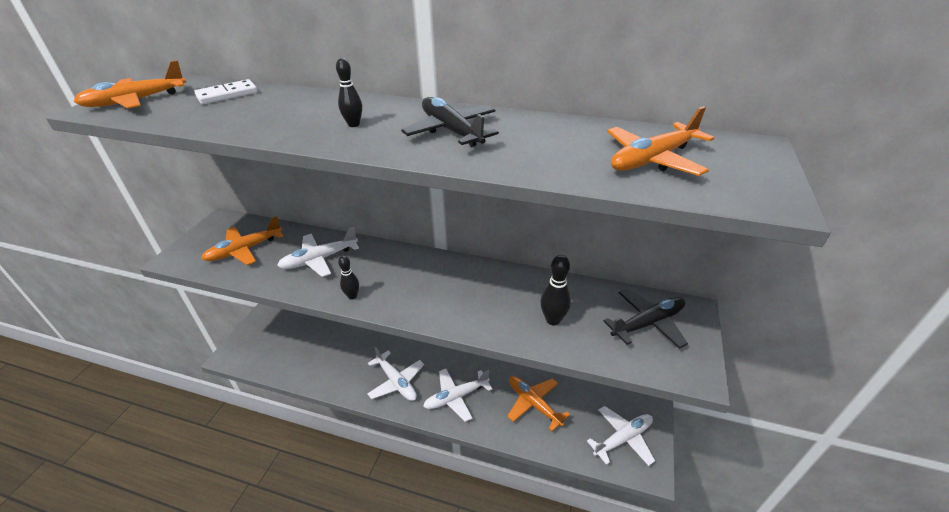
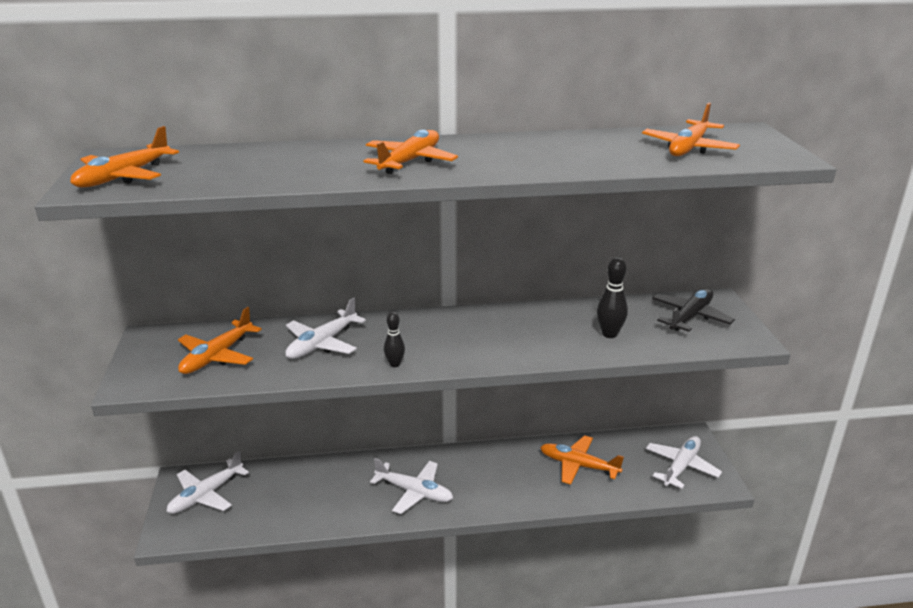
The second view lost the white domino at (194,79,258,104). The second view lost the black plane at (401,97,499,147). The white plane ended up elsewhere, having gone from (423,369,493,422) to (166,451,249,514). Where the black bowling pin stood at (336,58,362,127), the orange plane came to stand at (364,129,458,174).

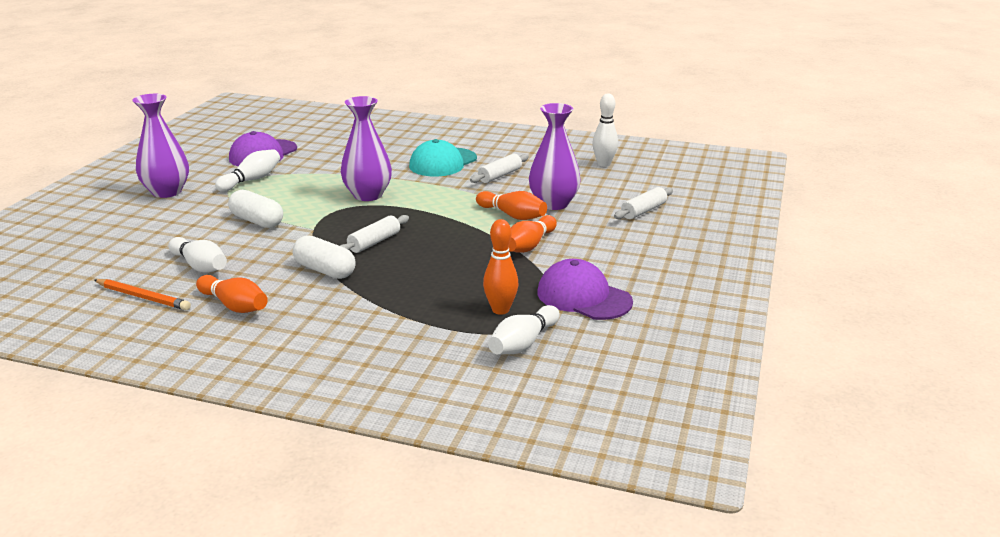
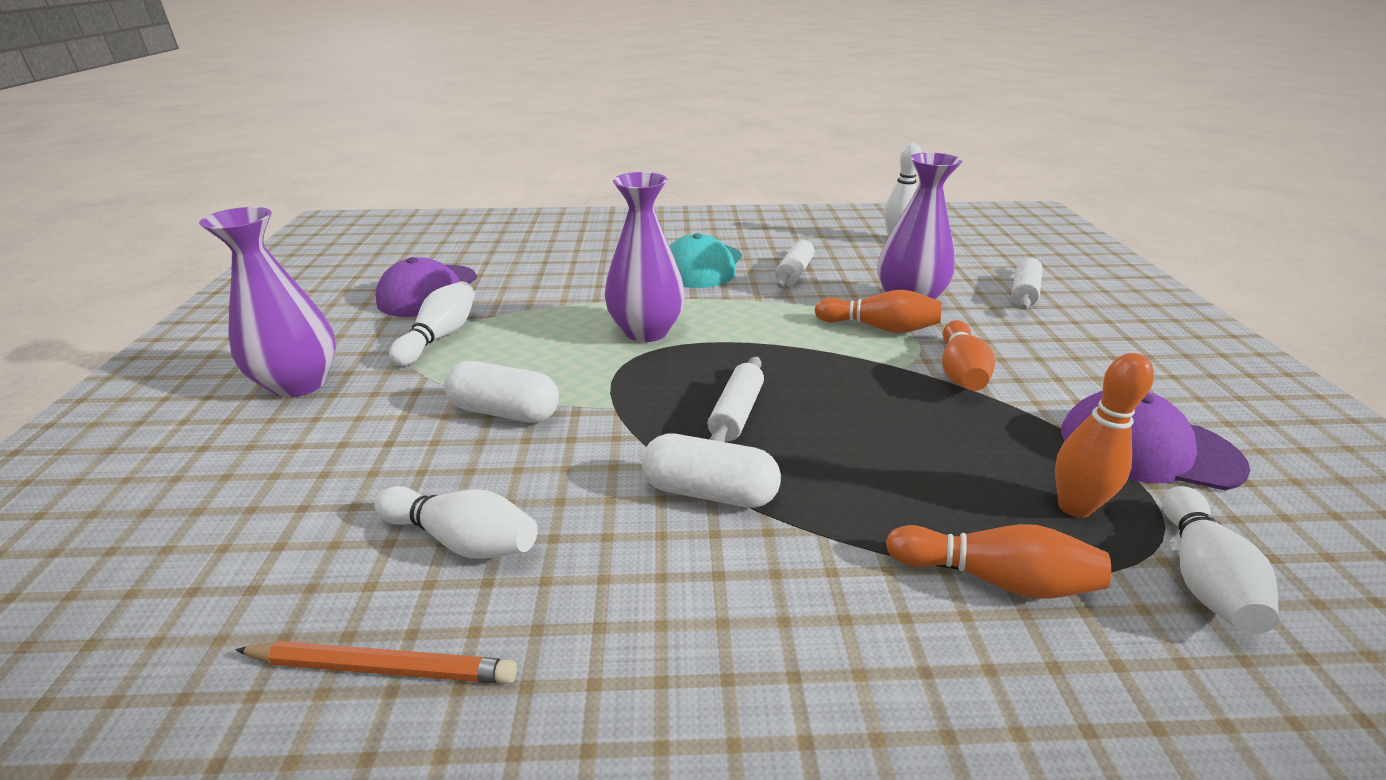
The orange bowling pin ended up elsewhere, having gone from (196,275,268,313) to (886,524,1111,599).

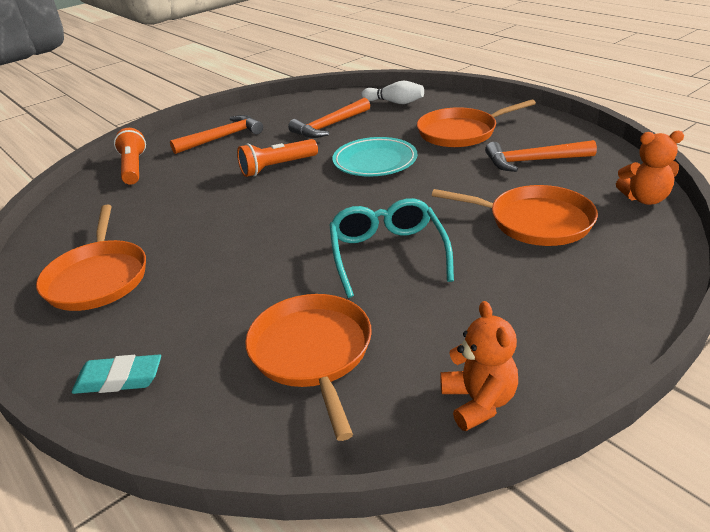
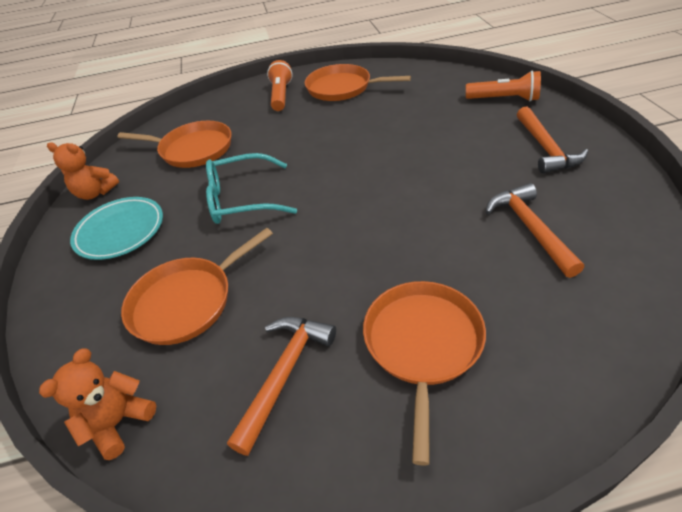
The second view lost the turquoise eraser at (72,355,161,394). The second view lost the white bowling pin at (361,81,424,104). The orange flashlight ended up elsewhere, having gone from (237,139,318,177) to (267,60,293,111). The turquoise plate ended up elsewhere, having gone from (332,137,417,176) to (70,197,163,260). The turquoise glasses at (329,198,454,298) ended up facing another way, 150 degrees clockwise from before.

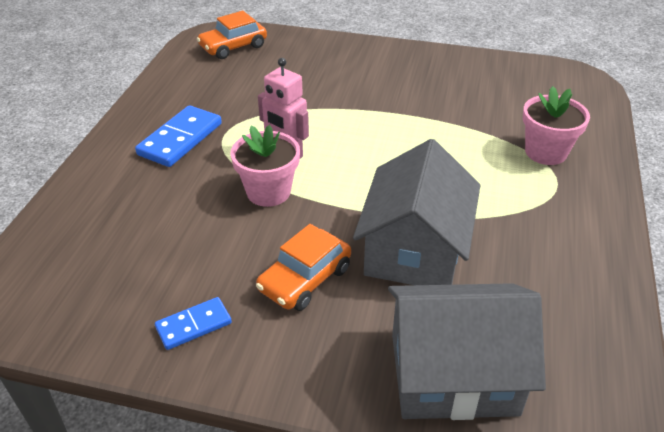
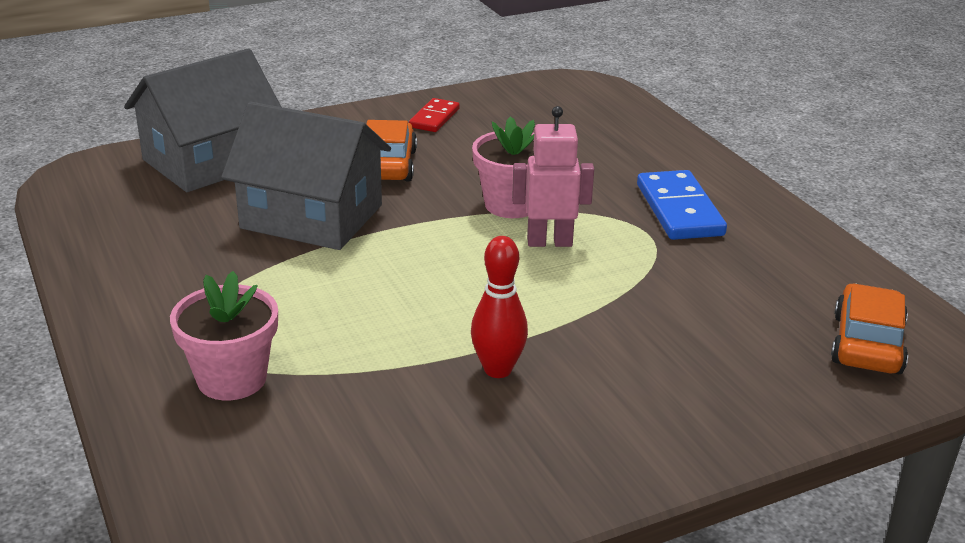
The second view gained the red bowling pin at (471,236,528,378). What was the blue domino at (155,297,232,350) turned into the red domino at (409,98,460,132). The grey house at (353,139,480,285) ended up facing another way, 45 degrees counterclockwise from before.

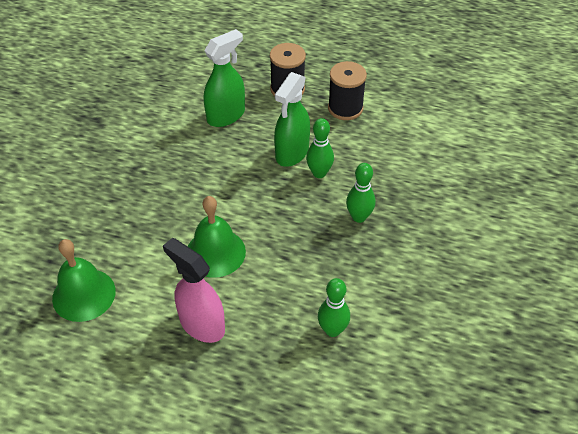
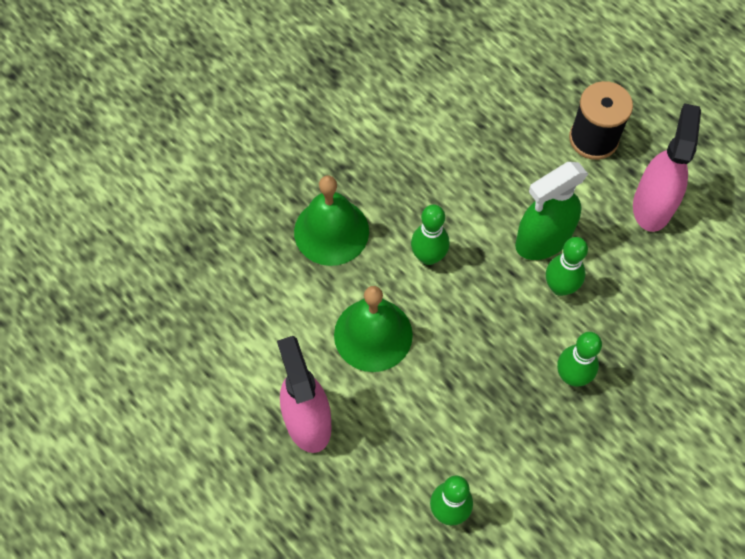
The second view lost the green spray bottle at (204,29,245,127). The second view gained the green bowling pin at (411,205,450,265). The green bell ended up elsewhere, having gone from (52,239,116,322) to (294,175,369,266). Where the black spool stood at (328,61,367,120), the pink spray bottle came to stand at (633,103,701,232).

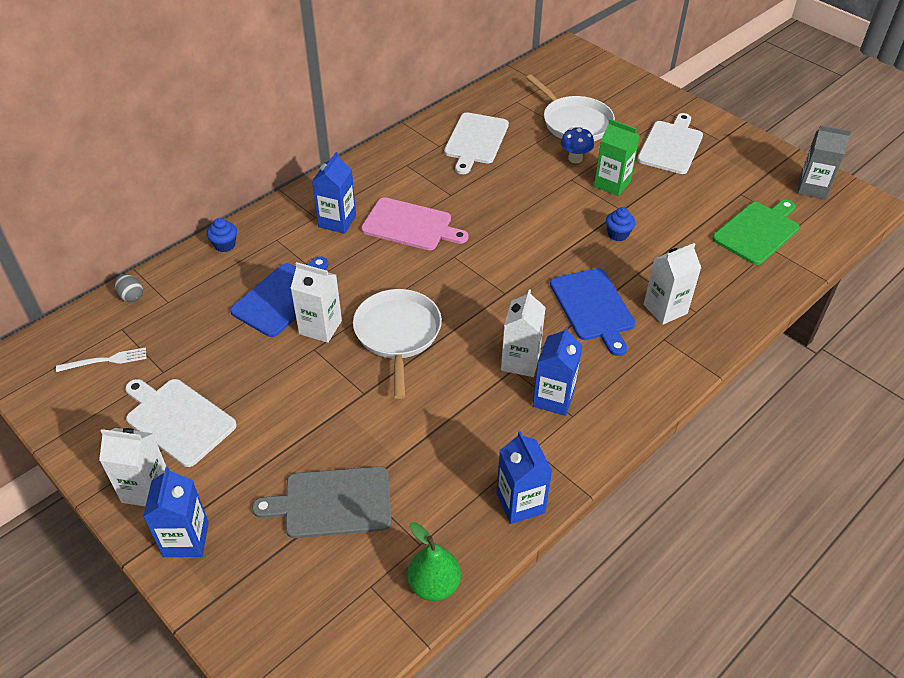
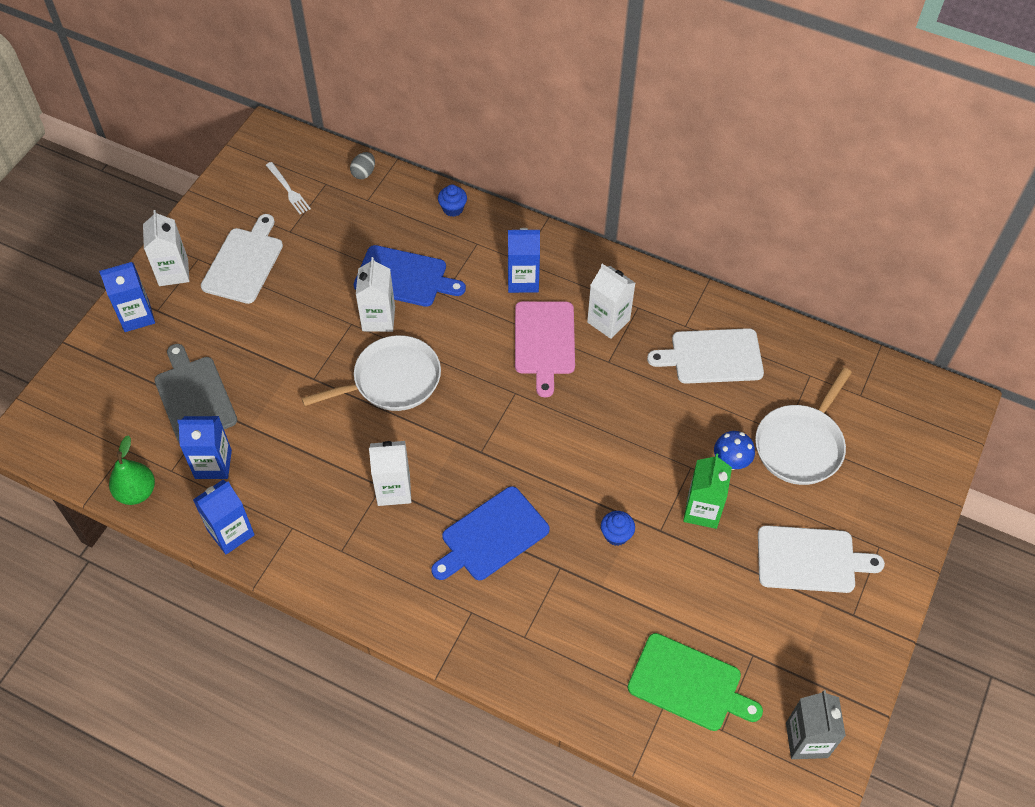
The blue carton ended up elsewhere, having gone from (533,326,583,416) to (177,416,232,479). The white carton ended up elsewhere, having gone from (643,243,701,325) to (587,264,635,339).

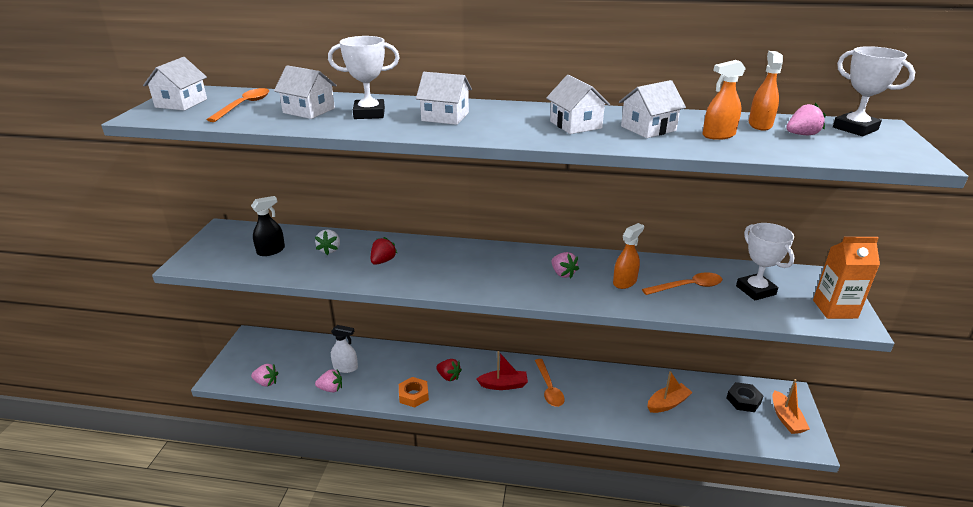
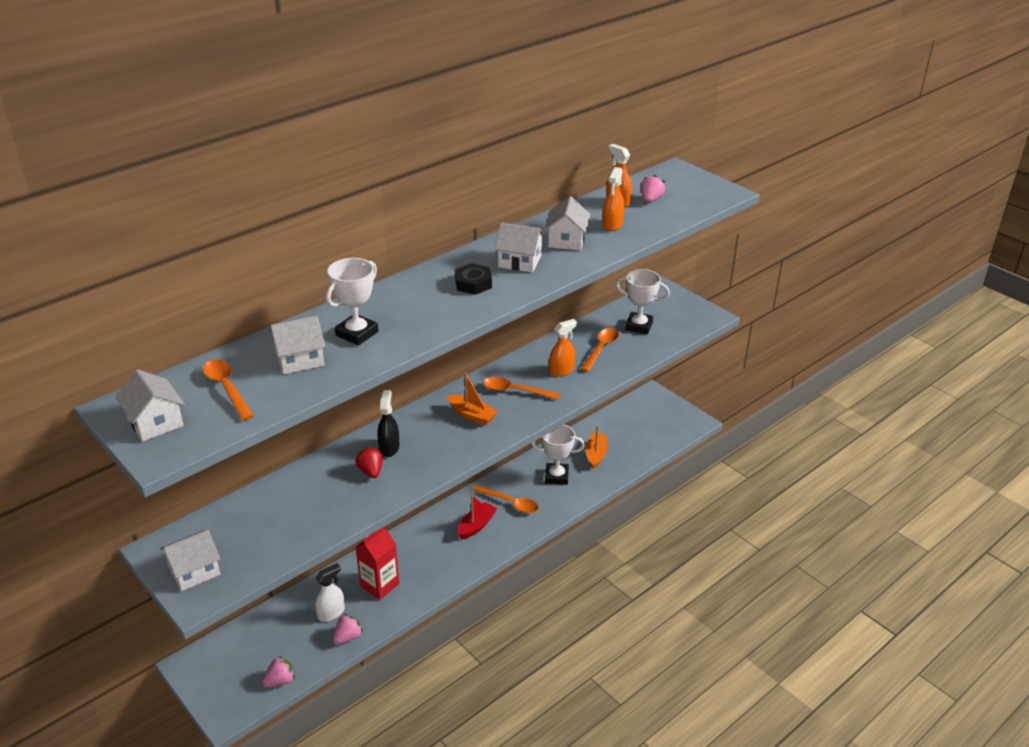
The second view lost the white strawberry at (315,230,340,255). The second view lost the orange nut at (399,377,429,408). The second view lost the red strawberry at (436,359,462,381). The second view lost the orange carton at (813,237,880,319). The second view gained the red carton at (355,527,399,600). The black spray bottle ended up elsewhere, having gone from (251,196,285,256) to (377,390,399,457). The white house ended up elsewhere, having gone from (416,72,472,125) to (160,530,220,591). The black nut ended up elsewhere, having gone from (726,382,763,412) to (455,263,492,295). The orange boat ended up elsewhere, having gone from (773,379,810,434) to (447,373,498,426). The white trophy ended up elsewhere, having gone from (833,46,915,136) to (531,425,585,485). Where the pink strawberry stood at (551,252,579,278), the orange spoon came to stand at (483,377,560,400). The orange spray bottle at (613,223,644,289) ended up facing another way, 60 degrees clockwise from before.

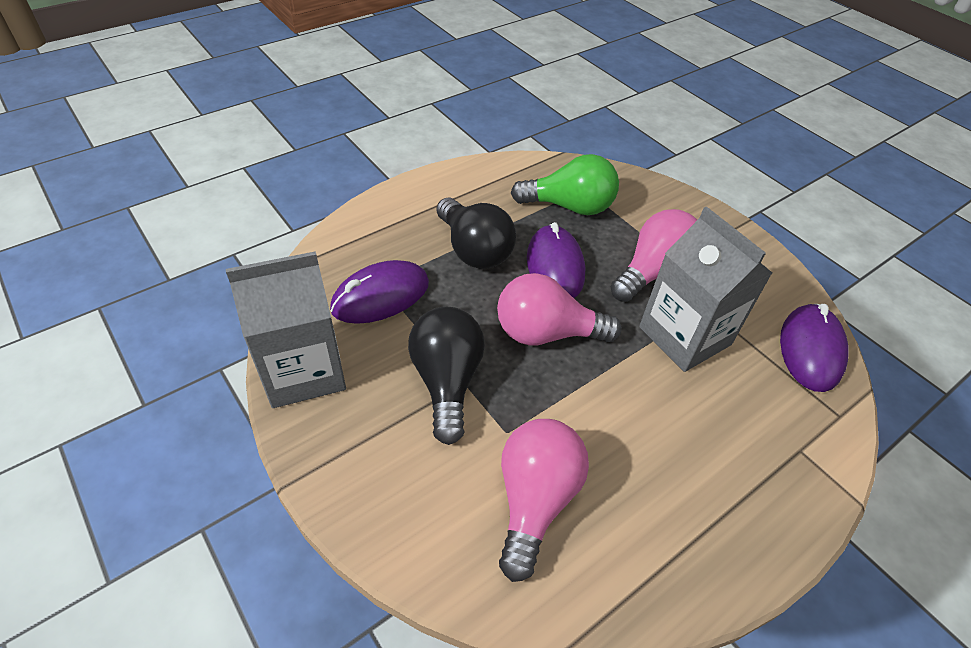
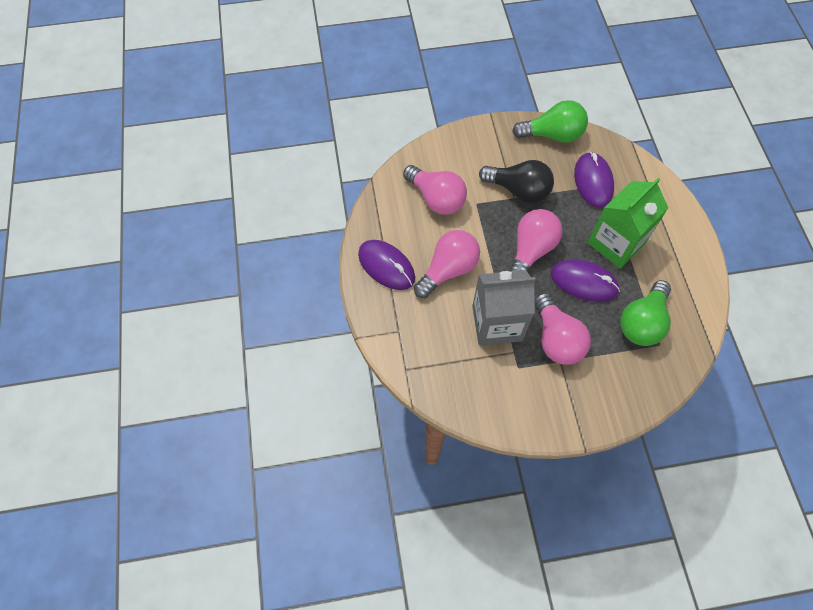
The second view gained the pink light bulb at (414,230,480,298). The purple mouse ended up elsewhere, having gone from (780,304,849,392) to (358,240,415,290). Where the grey carton stood at (226,251,346,408), the green light bulb came to stand at (512,100,588,143). Where the black light bulb stood at (436,198,516,269), the green carton came to stand at (588,178,668,269).

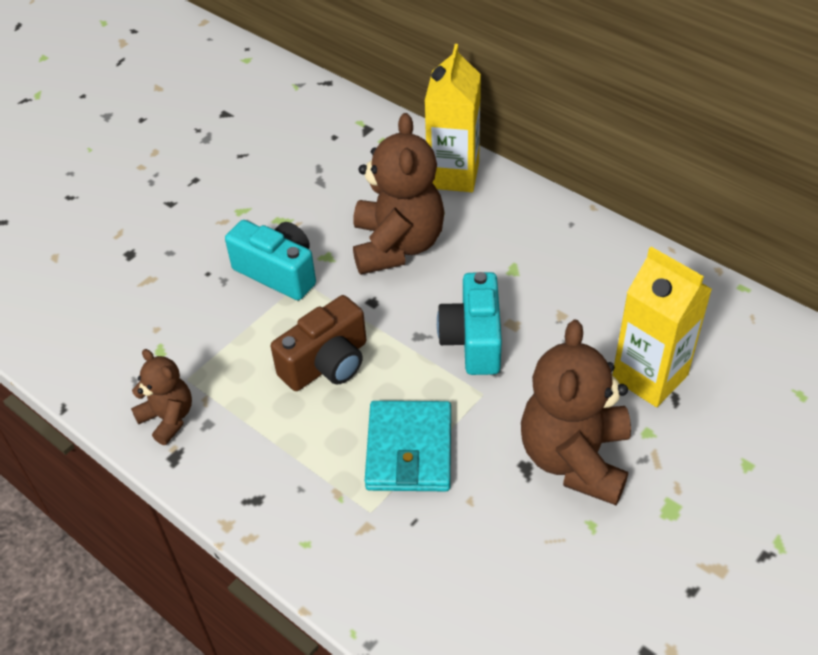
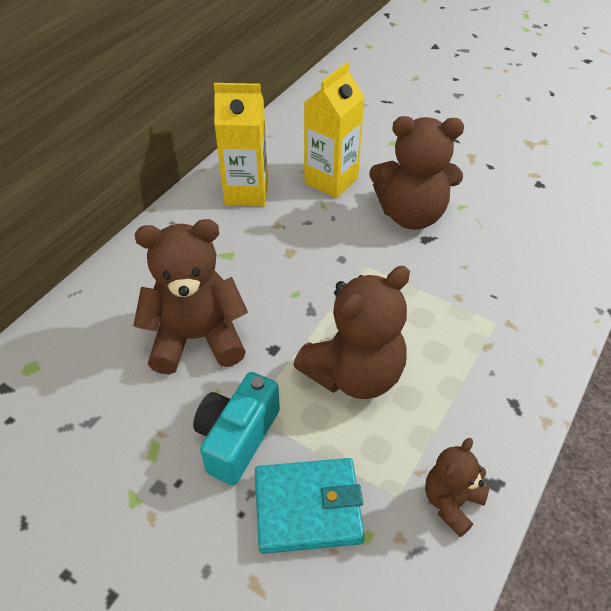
The second view lost the turquoise camera at (437,272,502,375). The turquoise wallet ended up elsewhere, having gone from (365,401,451,491) to (255,458,365,554). The yellow carton ended up elsewhere, having gone from (425,44,481,192) to (214,83,268,206). Where the brown camera stood at (271,295,366,391), the brown teddy bear came to stand at (294,266,410,399).

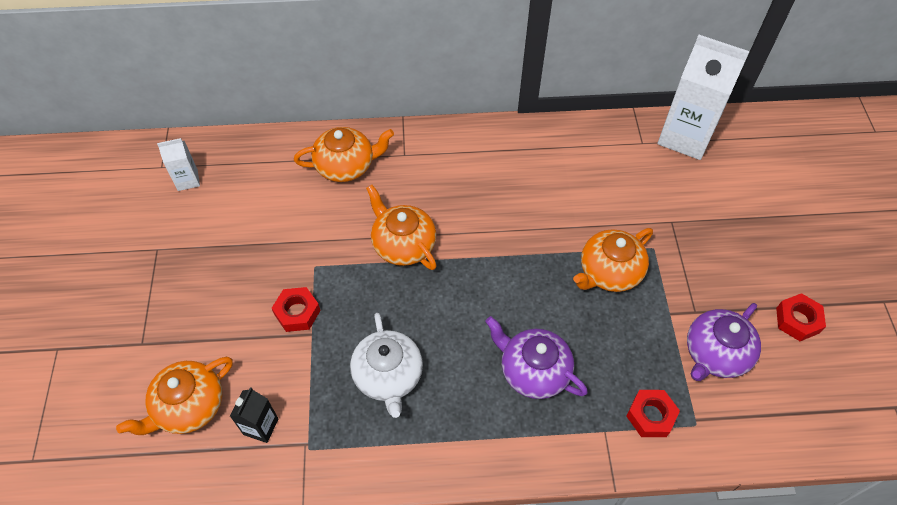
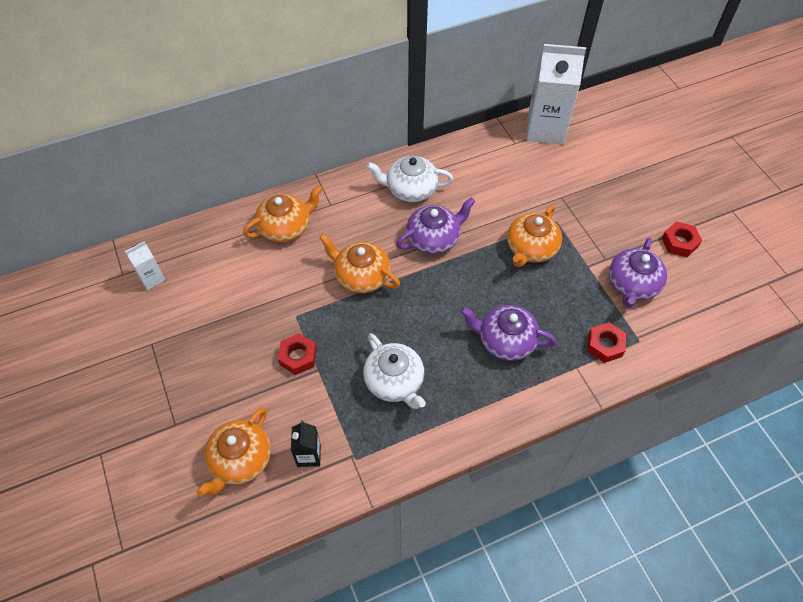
The second view gained the white teapot at (367,156,453,202). The second view gained the purple teapot at (396,197,475,254).

